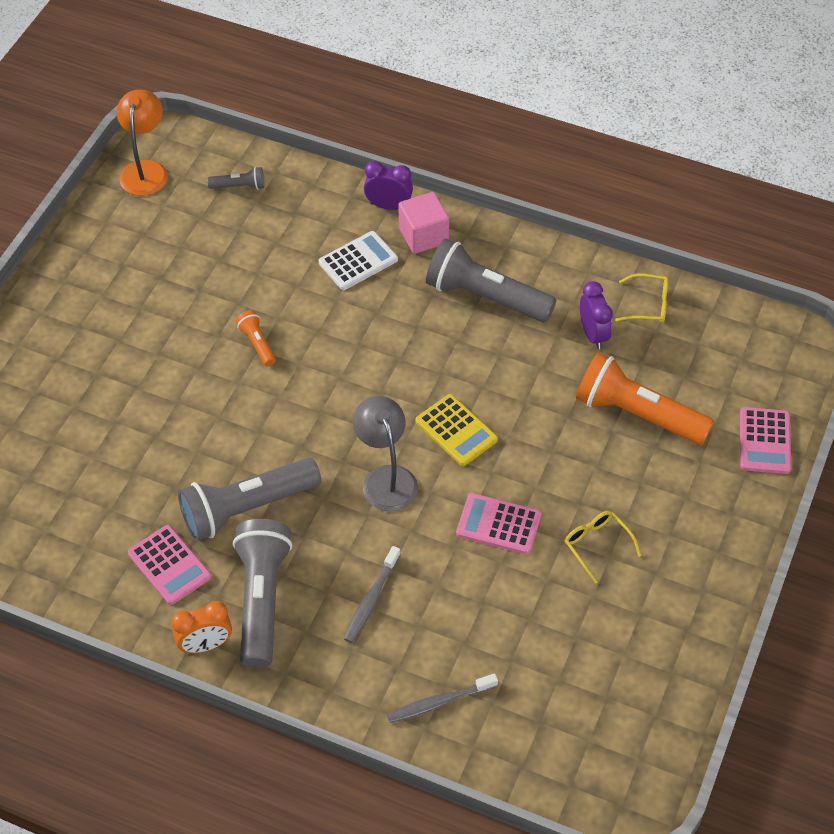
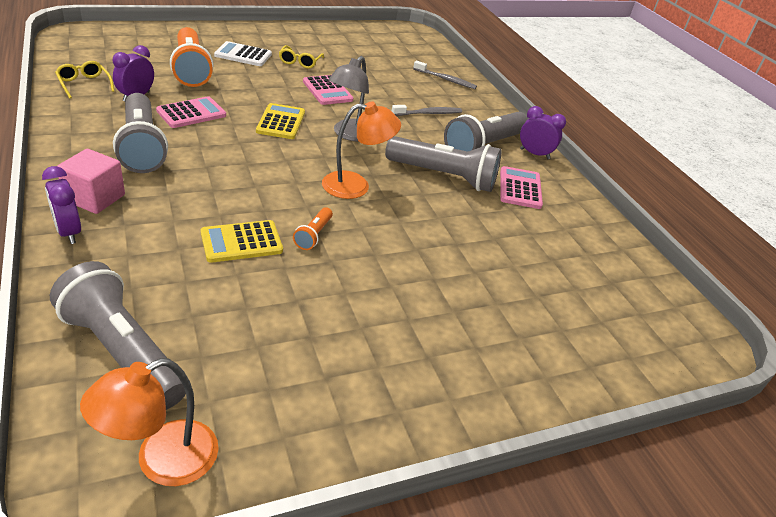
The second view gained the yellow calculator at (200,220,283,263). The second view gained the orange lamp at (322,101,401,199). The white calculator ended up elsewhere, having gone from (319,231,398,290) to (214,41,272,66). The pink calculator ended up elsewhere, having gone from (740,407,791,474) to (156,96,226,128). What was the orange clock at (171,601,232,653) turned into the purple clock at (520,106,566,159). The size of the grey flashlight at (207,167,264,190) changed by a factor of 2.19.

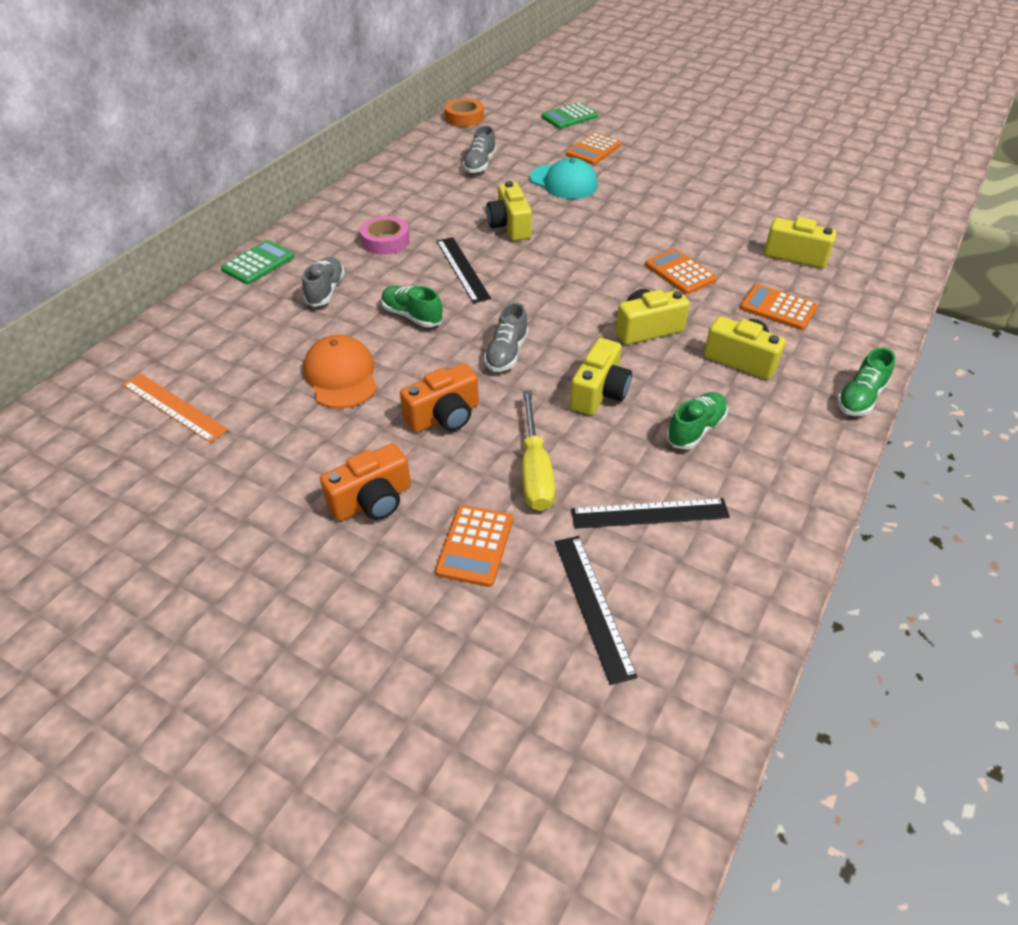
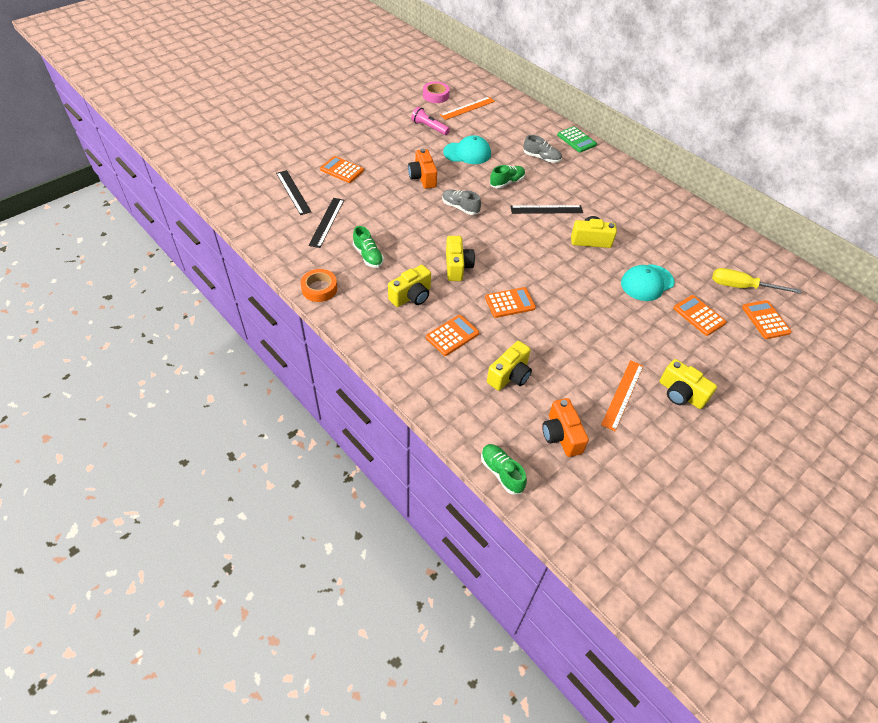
The second view lost the grey shoe at (463,126,496,173). The second view gained the pink flashlight at (411,107,450,135). The second view gained the orange ruler at (601,360,643,431). The orange camera ended up elsewhere, having gone from (320,443,411,521) to (542,398,589,457). The pink tape ended up elsewhere, having gone from (360,216,410,255) to (423,82,449,103). The orange tape ended up elsewhere, having gone from (445,98,484,127) to (300,269,337,302). The yellow screwdriver ended up elsewhere, having gone from (522,390,555,511) to (712,268,801,294). The yellow camera ended up elsewhere, having gone from (570,338,632,415) to (660,359,717,409). The green shoe ended up elsewhere, having gone from (837,347,895,416) to (481,444,527,495). What was the orange cap at (303,335,377,408) turned into the turquoise cap at (443,135,491,164). What was the green calculator at (542,102,598,129) turned into the orange calculator at (742,300,792,339). The black ruler at (555,536,638,685) ended up facing another way, 60 degrees clockwise from before.

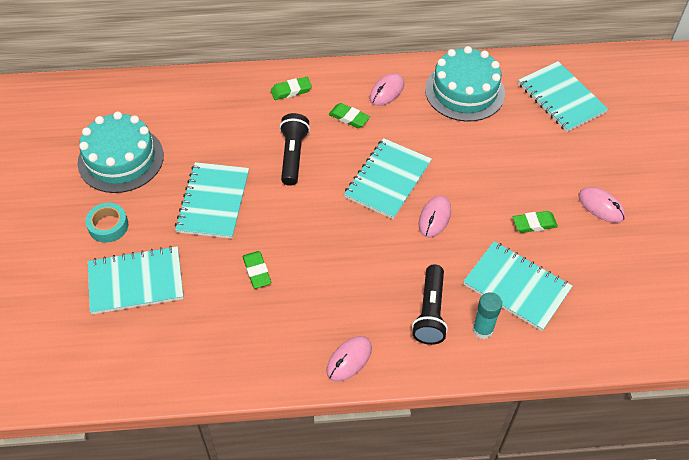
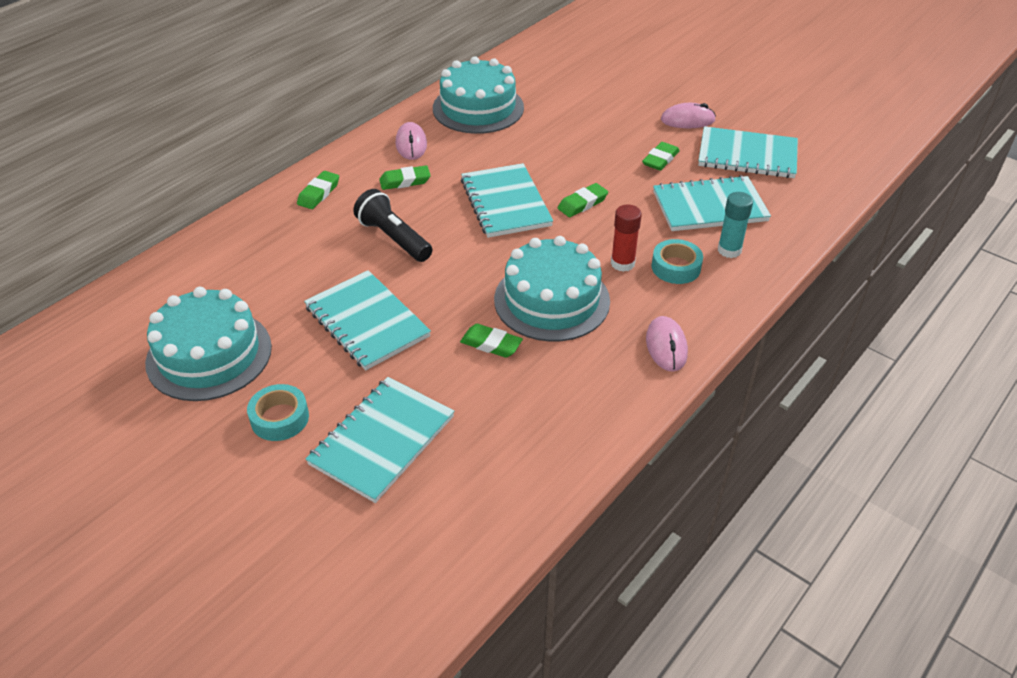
The second view gained the turquoise cake at (494,236,610,342). The second view gained the red glue stick at (611,204,642,272). The turquoise notebook ended up elsewhere, having gone from (518,61,608,132) to (698,126,798,178). Where the black flashlight stood at (412,264,448,345), the turquoise tape came to stand at (651,239,703,284). Where the pink mouse stood at (419,196,451,238), the green eraser came to stand at (558,183,608,217).

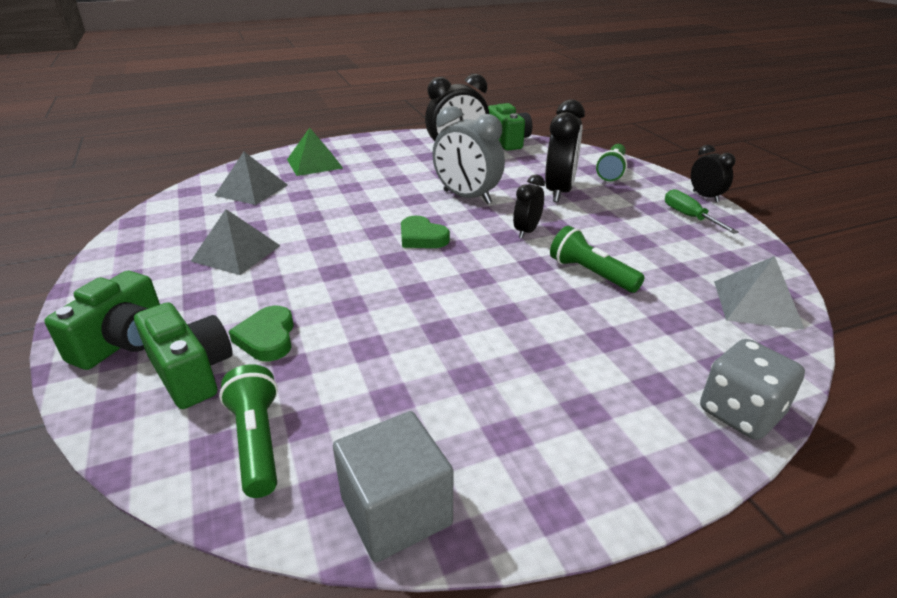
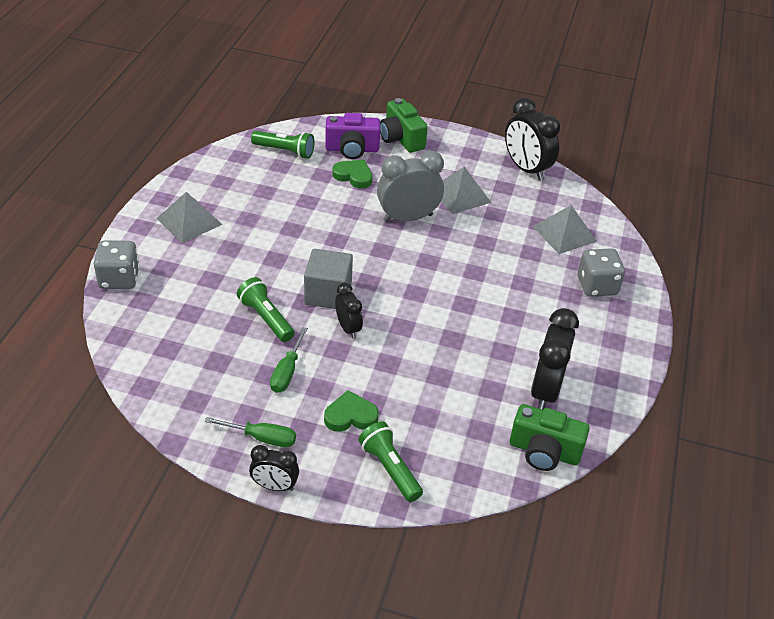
The second view gained the green screwdriver at (270,327,308,393). The grey cube ended up elsewhere, having gone from (333,411,453,563) to (304,249,353,309). The green heart ended up elsewhere, having gone from (401,216,450,248) to (324,390,379,432). The grey clock ended up elsewhere, having gone from (432,106,505,204) to (377,151,444,222). The black clock ended up elsewhere, having gone from (545,99,585,202) to (505,97,560,181). The grey pyramid ended up elsewhere, having gone from (714,256,805,330) to (156,192,223,243). Where the green pyramid stood at (287,128,343,176), the grey dice came to stand at (578,248,625,297). What was the green camera at (134,302,233,409) turned into the purple camera at (325,113,380,159). The green flashlight at (550,226,645,293) ended up facing another way, 120 degrees counterclockwise from before.

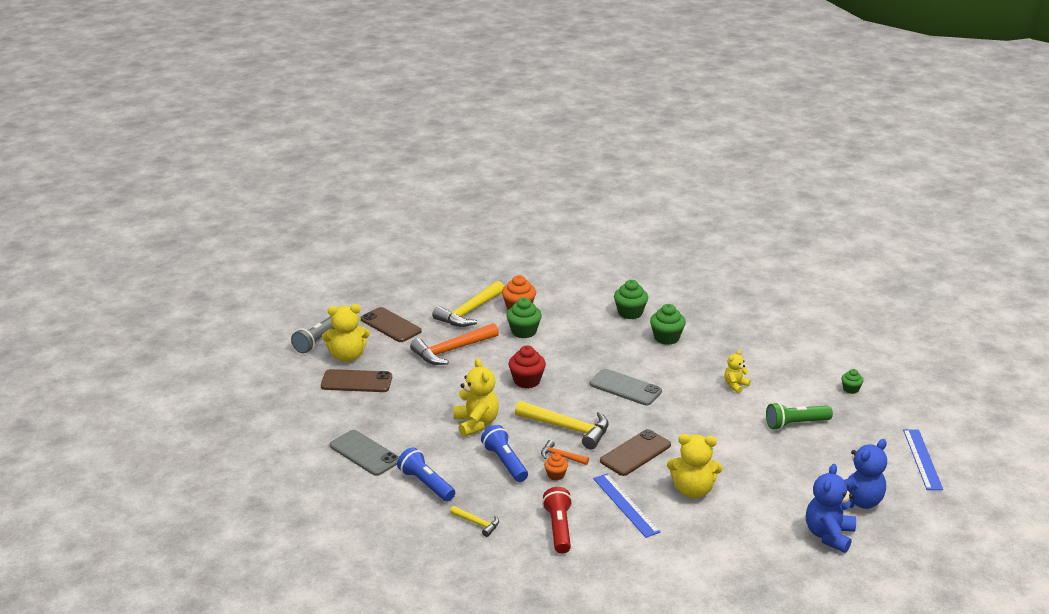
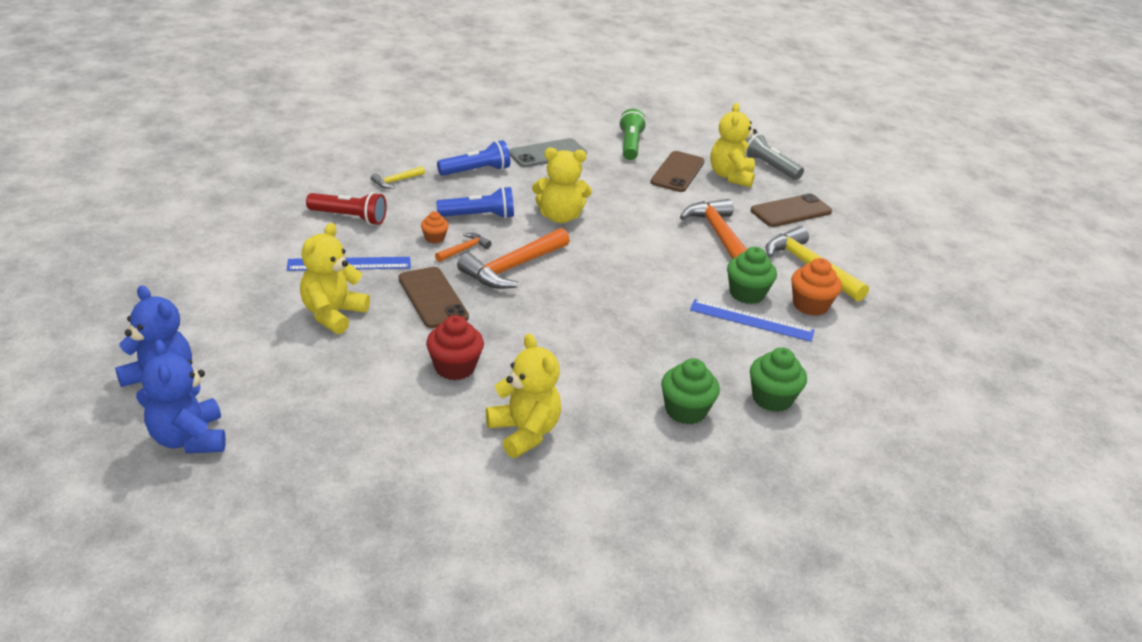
The second view lost the grey phone at (590,369,662,406). The second view lost the green cupcake at (841,369,864,394). The red cupcake ended up elsewhere, having gone from (508,346,546,388) to (426,315,484,380). The green flashlight ended up elsewhere, having gone from (766,402,833,430) to (619,109,647,160). The blue ruler ended up elsewhere, having gone from (903,429,943,490) to (690,299,815,342). What was the yellow hammer at (515,401,609,450) turned into the orange hammer at (457,228,570,289). The size of the yellow teddy bear at (724,350,751,393) changed by a factor of 1.76.

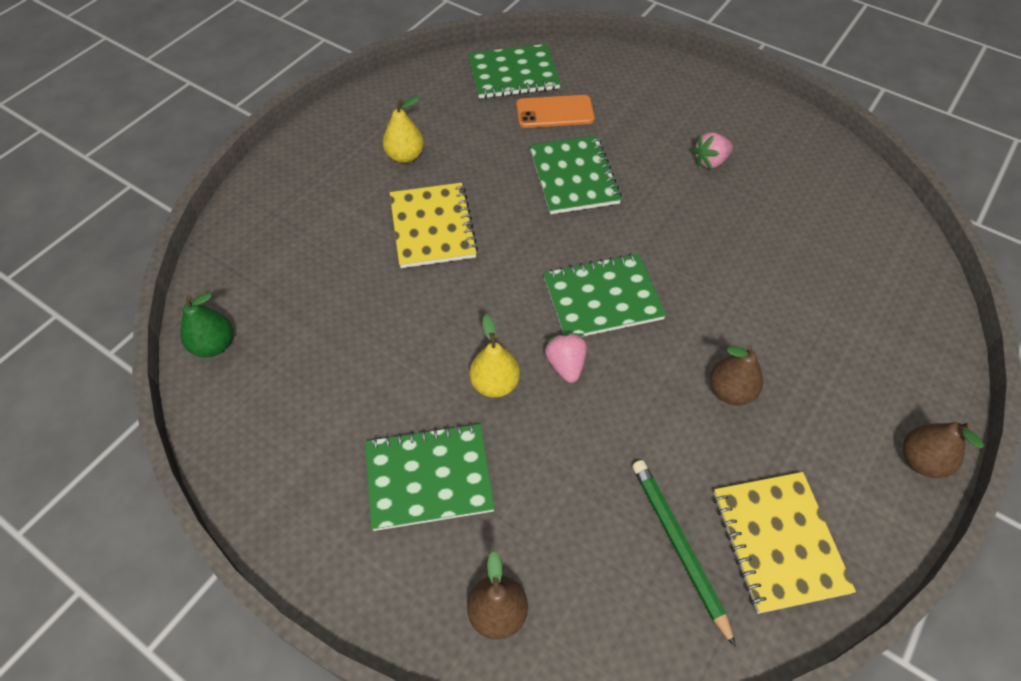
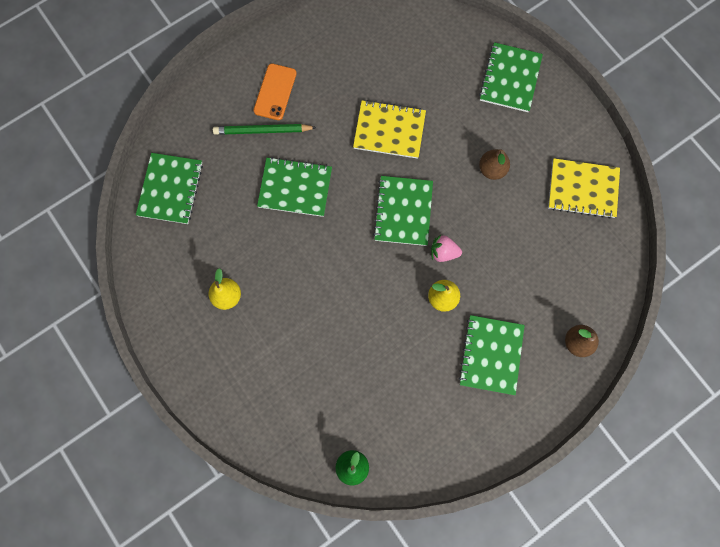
The second view lost the pink strawberry at (692,132,733,169). The second view lost the brown pear at (903,422,984,478). The second view gained the green notebook at (479,42,543,112). The yellow notebook ended up elsewhere, having gone from (390,183,478,268) to (353,100,426,159). The orange phone ended up elsewhere, having gone from (516,95,595,128) to (253,64,297,120). The green pencil ended up elsewhere, having gone from (632,460,736,647) to (213,124,317,135).

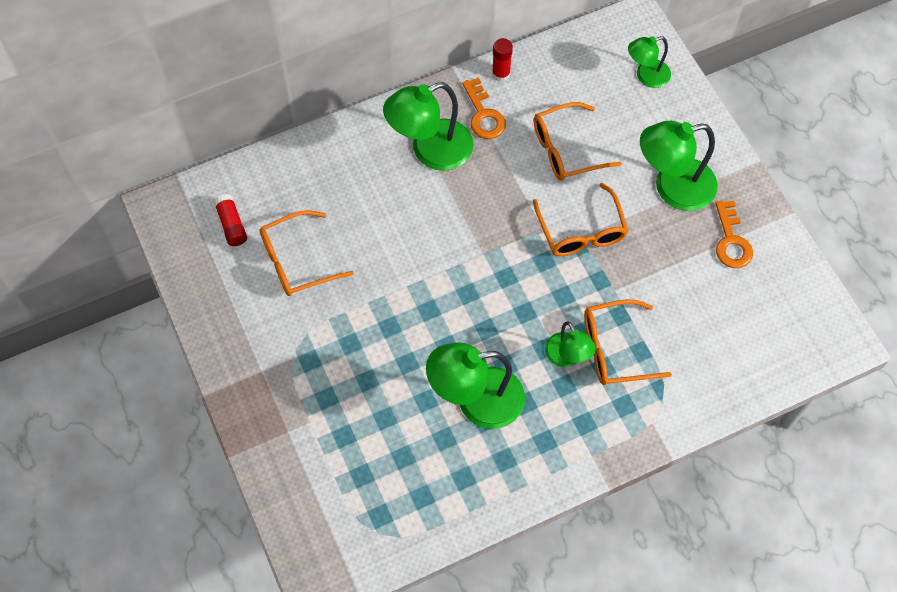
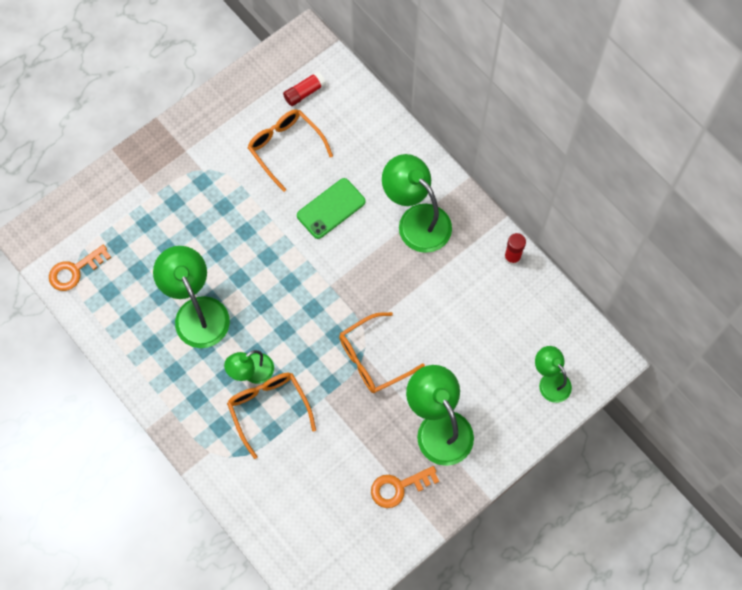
The second view lost the orange glasses at (534,102,622,180). The second view gained the green phone at (297,178,366,239). The orange key ended up elsewhere, having gone from (462,77,506,139) to (49,245,111,291).

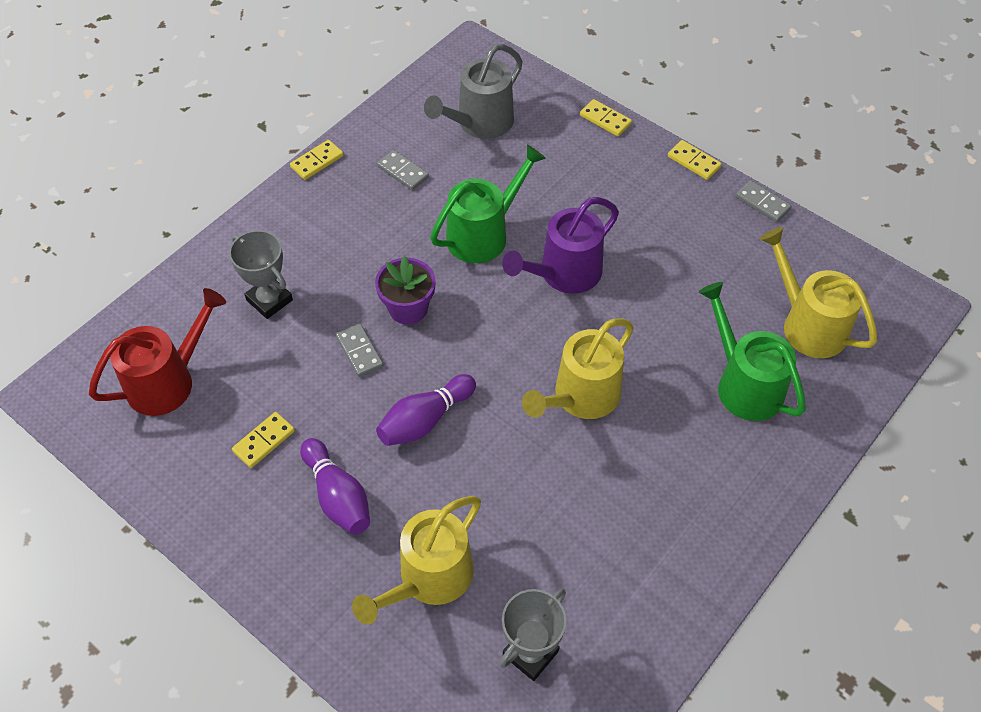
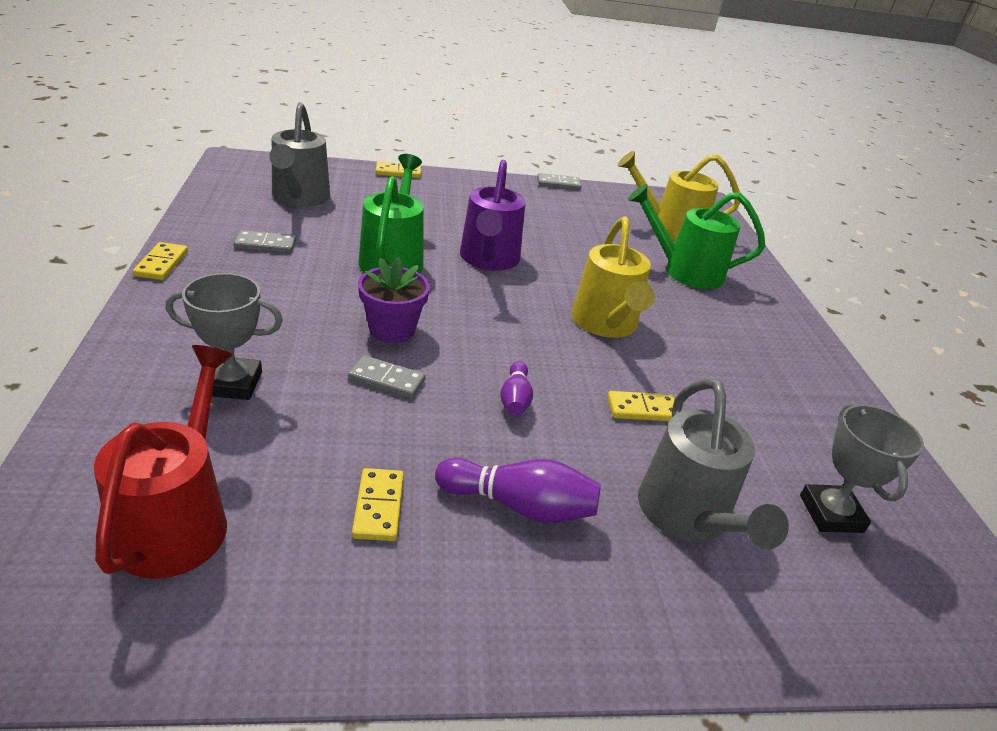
The yellow domino ended up elsewhere, having gone from (668,140,722,180) to (607,391,675,421). What was the yellow watering can at (352,496,481,624) turned into the grey watering can at (638,378,789,550). The size of the purple bowling pin at (376,374,476,446) changed by a factor of 0.62.

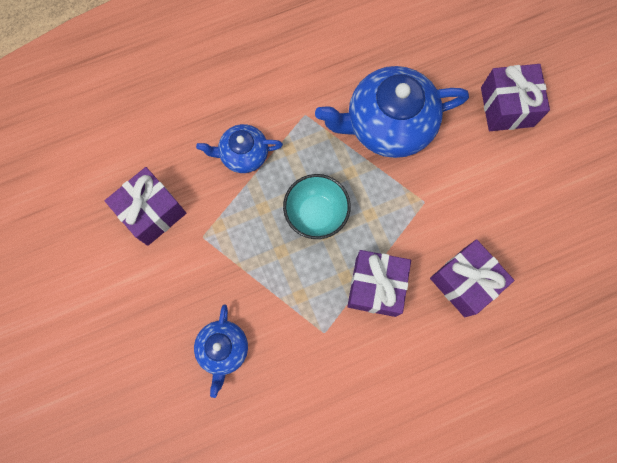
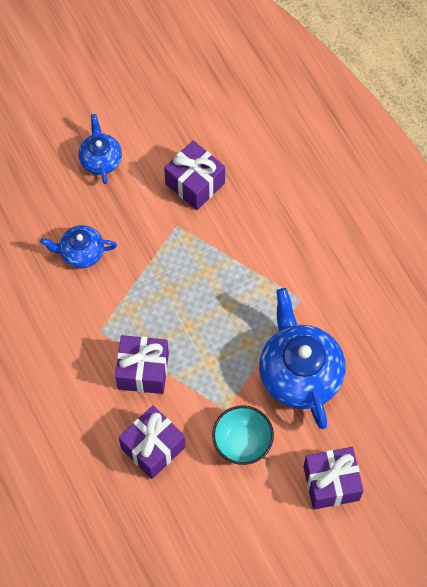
The blue teapot ended up elsewhere, having gone from (196,124,283,173) to (79,114,122,184). The turquoise bowl ended up elsewhere, having gone from (283,174,351,239) to (212,405,274,465).

